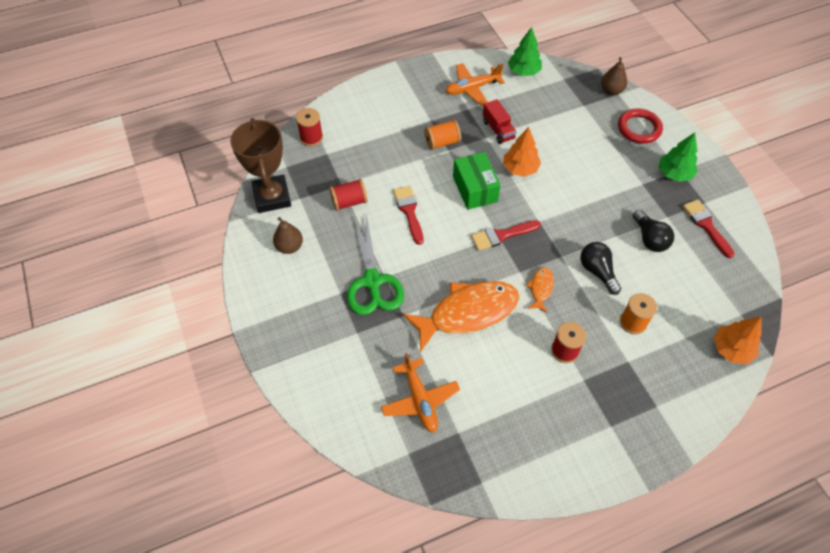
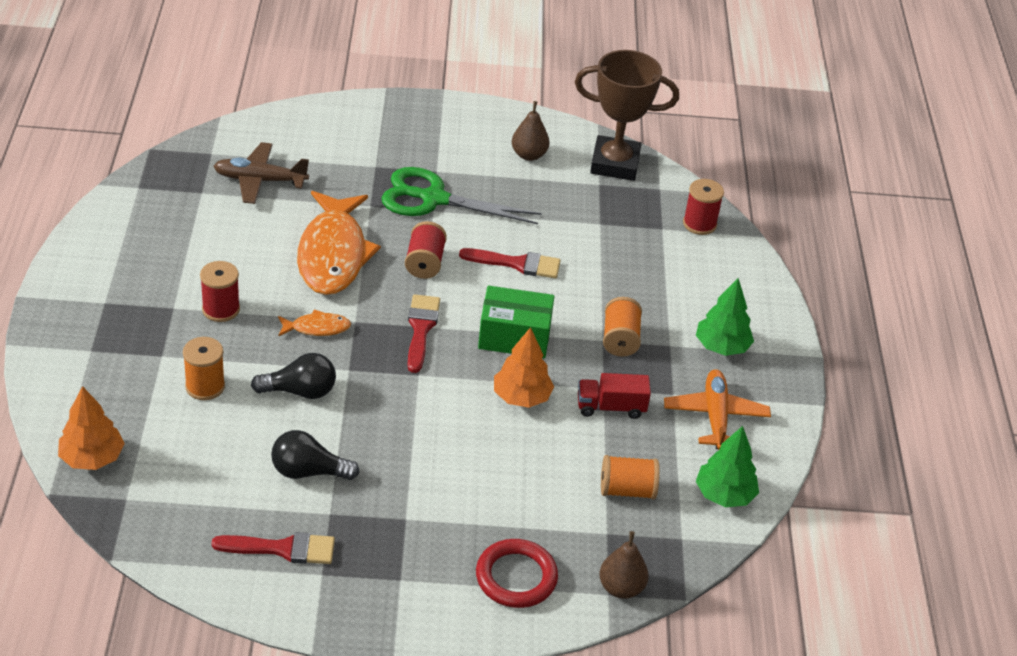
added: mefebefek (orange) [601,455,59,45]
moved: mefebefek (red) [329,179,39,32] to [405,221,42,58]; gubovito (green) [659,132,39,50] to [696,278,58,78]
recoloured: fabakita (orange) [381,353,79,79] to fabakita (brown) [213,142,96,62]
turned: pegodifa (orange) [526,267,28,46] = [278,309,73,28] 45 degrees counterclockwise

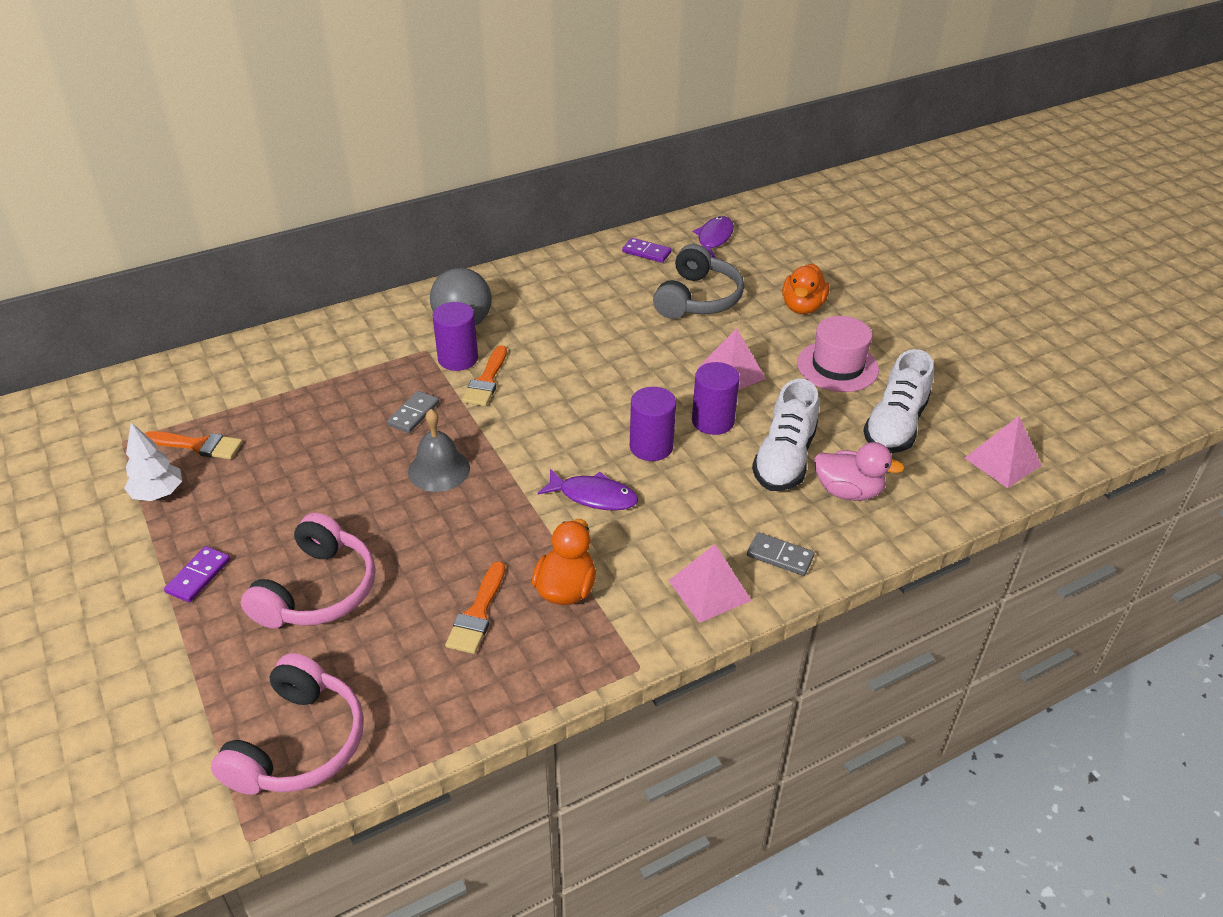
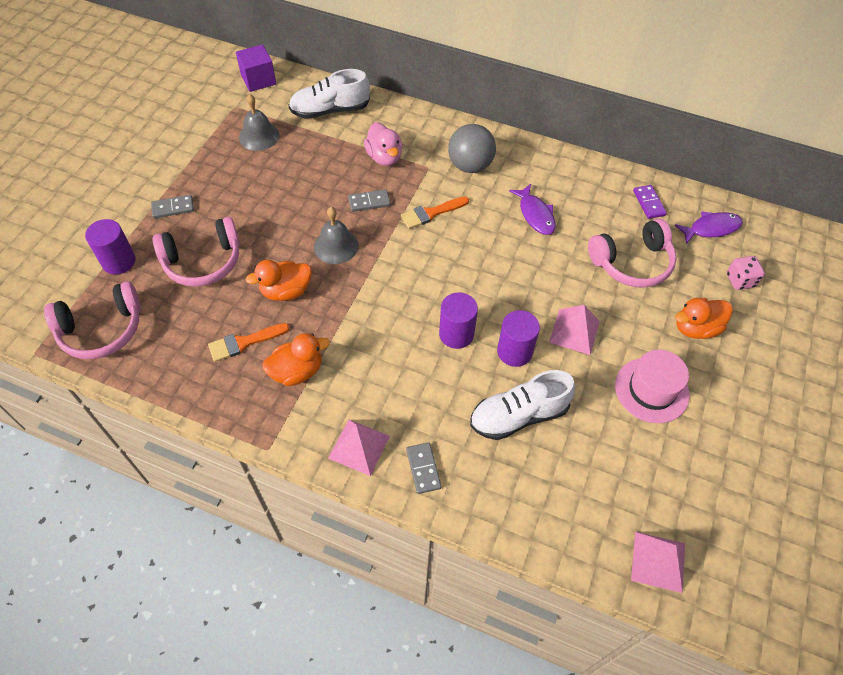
removed: gubovito (white) [124,423,58,78]
added: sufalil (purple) [236,44,40,48]; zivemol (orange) [245,260,67,41]; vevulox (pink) [727,256,38,34]
moved: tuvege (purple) [433,302,45,69] to [85,219,51,56]; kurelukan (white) [863,349,71,104] to [288,69,82,50]; zivemol (pink) [814,442,91,59] to [364,122,38,44]; pegodifa (purple) [538,469,100,42] to [509,184,47,51]
replaced: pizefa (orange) [144,431,99,28] to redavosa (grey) [239,94,40,57]
recoloured: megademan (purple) [164,546,66,56] to megademan (grey) [151,195,43,24]; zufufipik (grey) [653,244,91,75] to zufufipik (pink) [588,219,89,69]

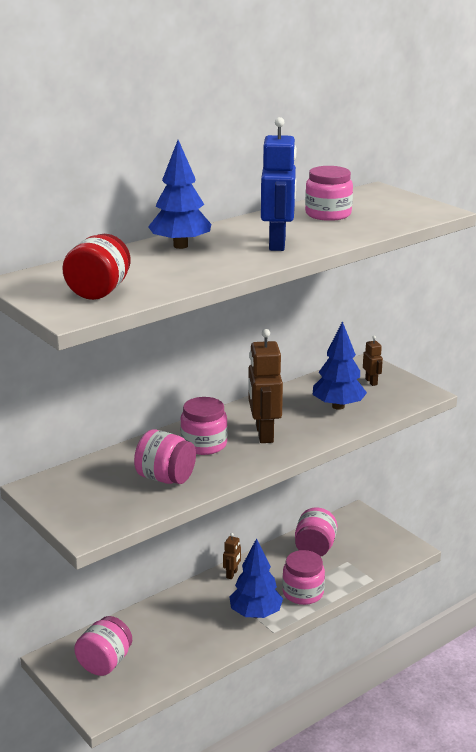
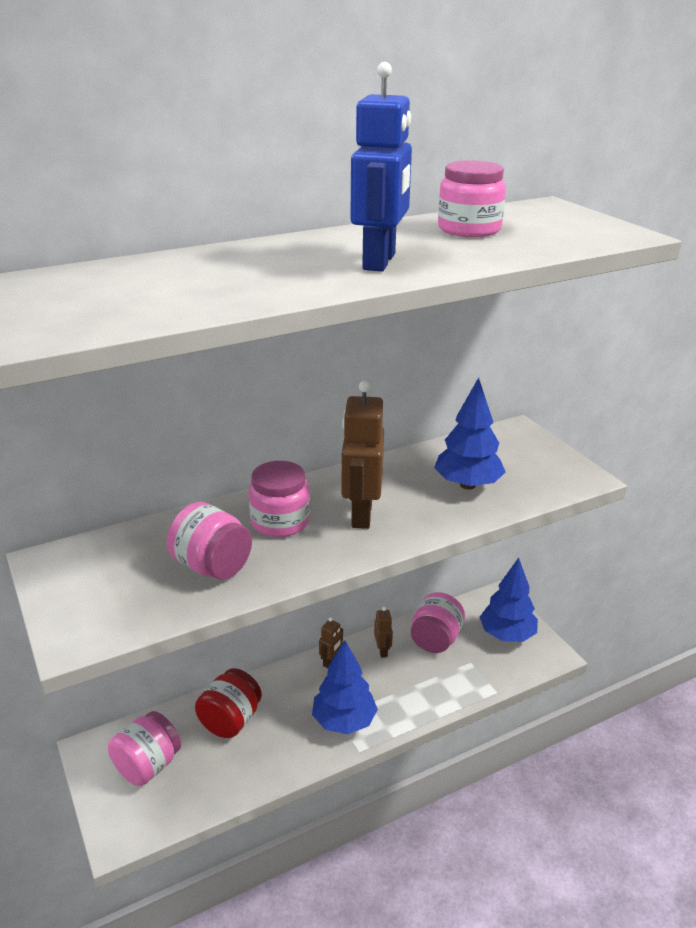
removed: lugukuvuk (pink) [282,550,43,55]
moved: lugukuvuk (red) [62,234,69,66] to [195,668,67,70]; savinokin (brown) [363,336,20,50] to [374,607,19,51]; gubovito (blue) [148,140,63,109] to [480,558,58,84]

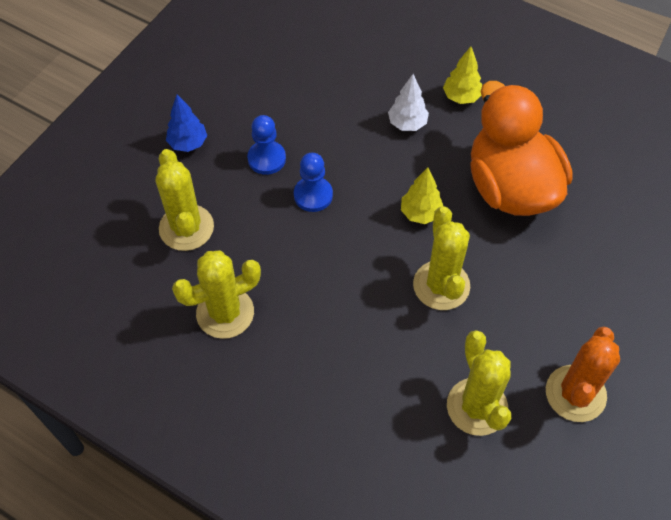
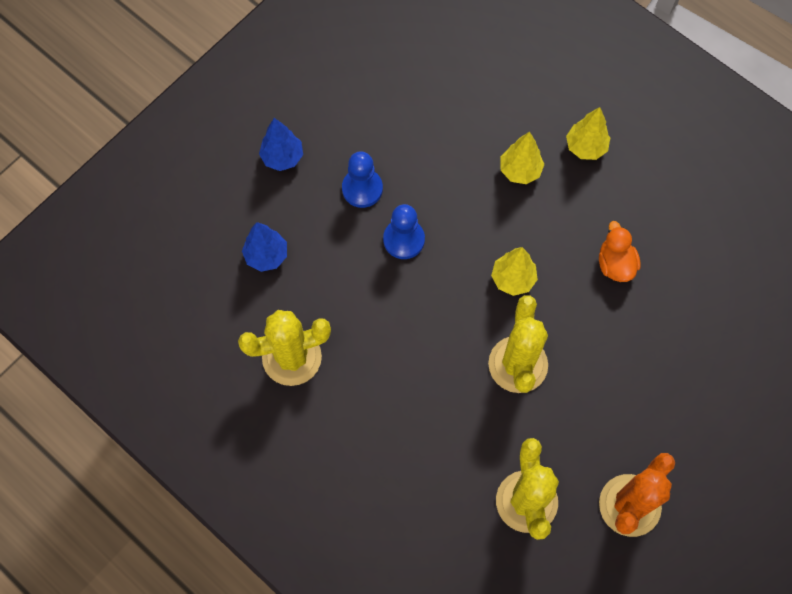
replaced: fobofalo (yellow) [156,149,58,102] to gubovito (blue) [242,222,45,50]
recoloured: gubovito (white) [388,74,41,57] to gubovito (yellow) [500,132,45,52]
resized: zivemol (orange) [470,81,102,135] = [599,221,42,61] x0.40

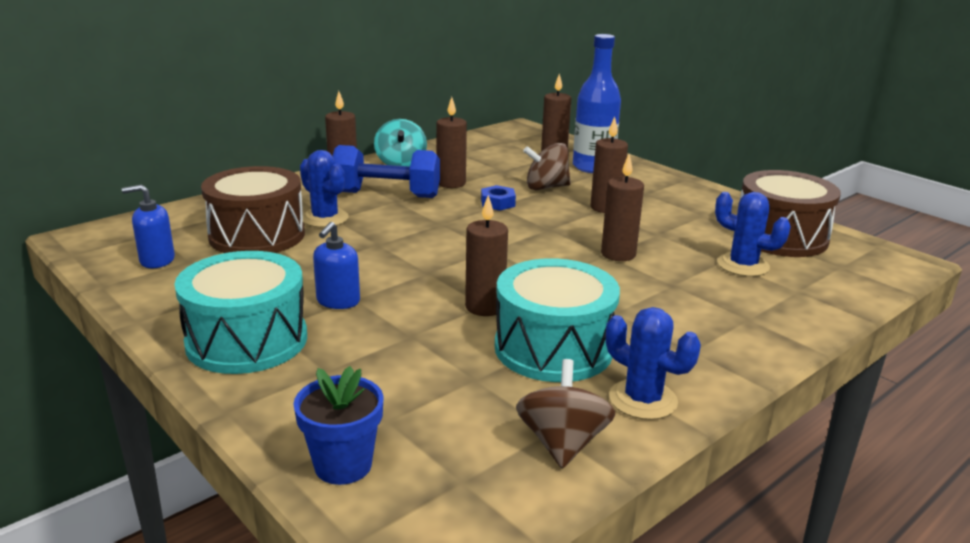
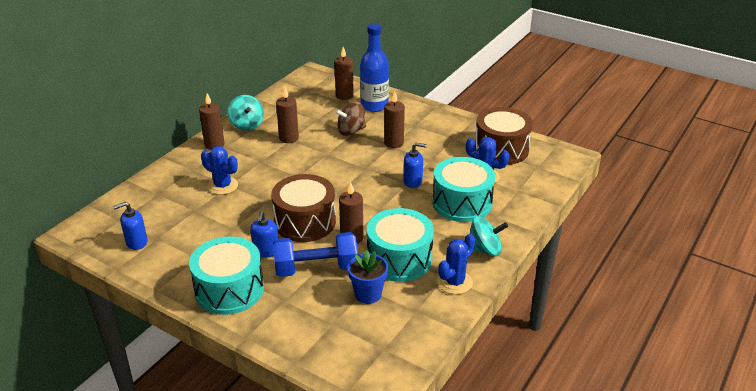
removed: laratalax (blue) [481,185,35,26]; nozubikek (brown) [516,359,99,109]
added: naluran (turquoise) [432,157,63,65]; nozubikek (turquoise) [470,217,38,39]
moved: naluran (brown) [201,166,104,87] to [271,174,65,68]; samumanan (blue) [333,145,107,53] to [273,232,85,45]; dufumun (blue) [293,366,90,119] to [348,250,40,54]
replaced: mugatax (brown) [601,154,43,107] to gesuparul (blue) [403,143,24,45]
turned: fobofalo (blue) [606,307,95,113] = [437,234,39,60] 75 degrees counterclockwise

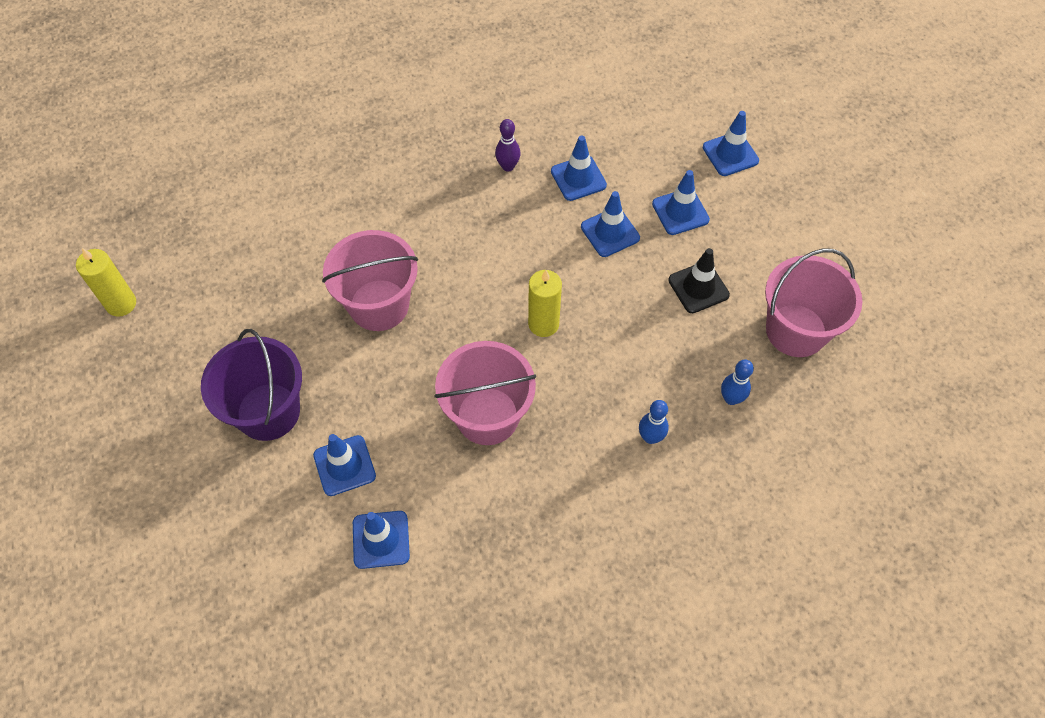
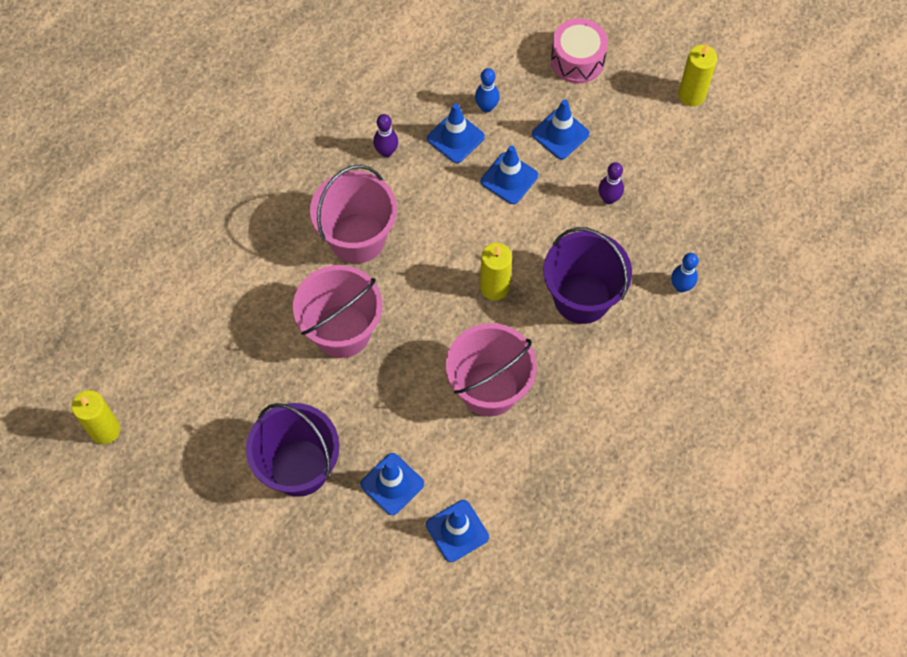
added: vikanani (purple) [543,227,89,97]; mugatax (yellow) [678,44,39,62]
moved: vikanani (pink) [765,248,97,109] to [310,165,87,98]; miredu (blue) [639,400,30,44] to [475,68,25,45]
replaced: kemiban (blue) [703,111,56,65] to naluran (pink) [551,18,57,65]; kemiban (black) [668,248,62,65] to miredu (purple) [598,162,26,42]

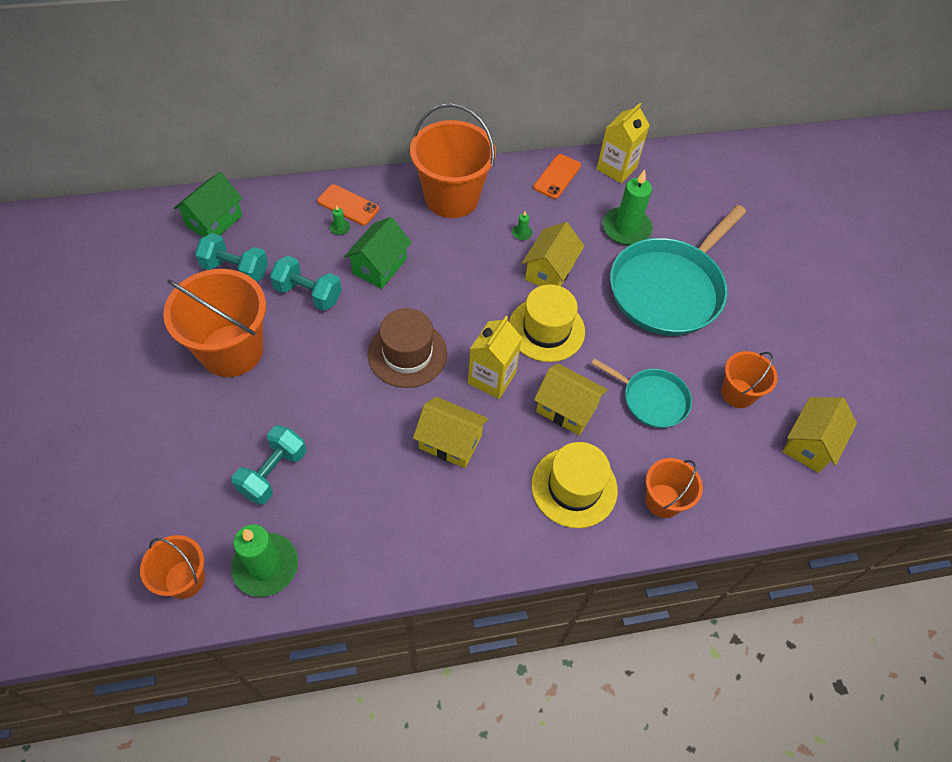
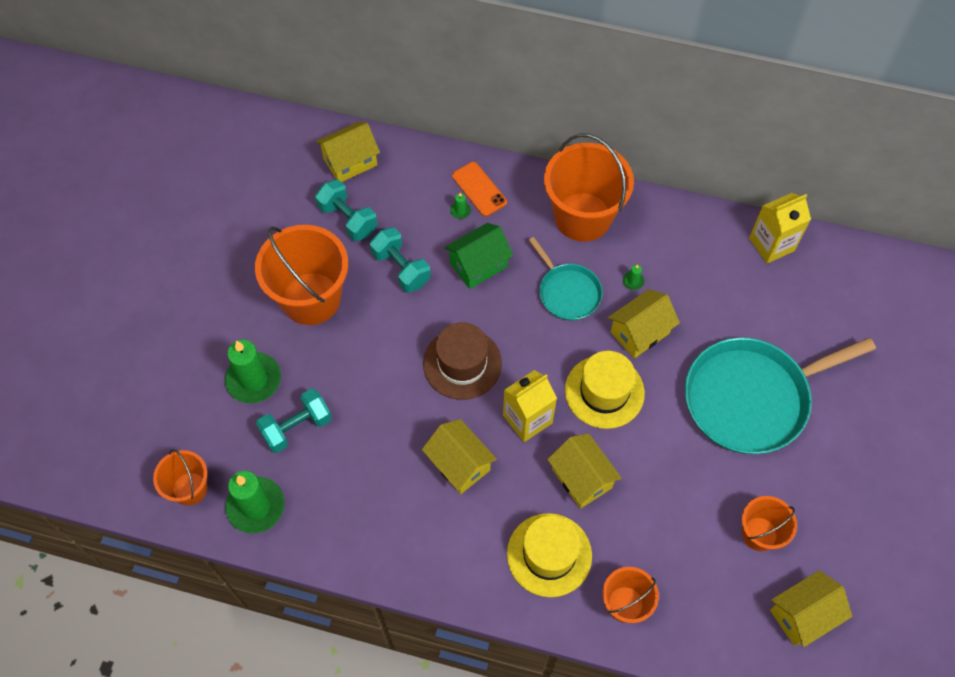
removed: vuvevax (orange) [533,154,48,45]
moved: mugatax (green) [603,170,49,75] to [225,340,56,63]; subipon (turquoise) [591,358,101,70] to [529,237,74,84]
recoloured: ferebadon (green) [174,172,68,65] to ferebadon (yellow) [316,121,64,61]

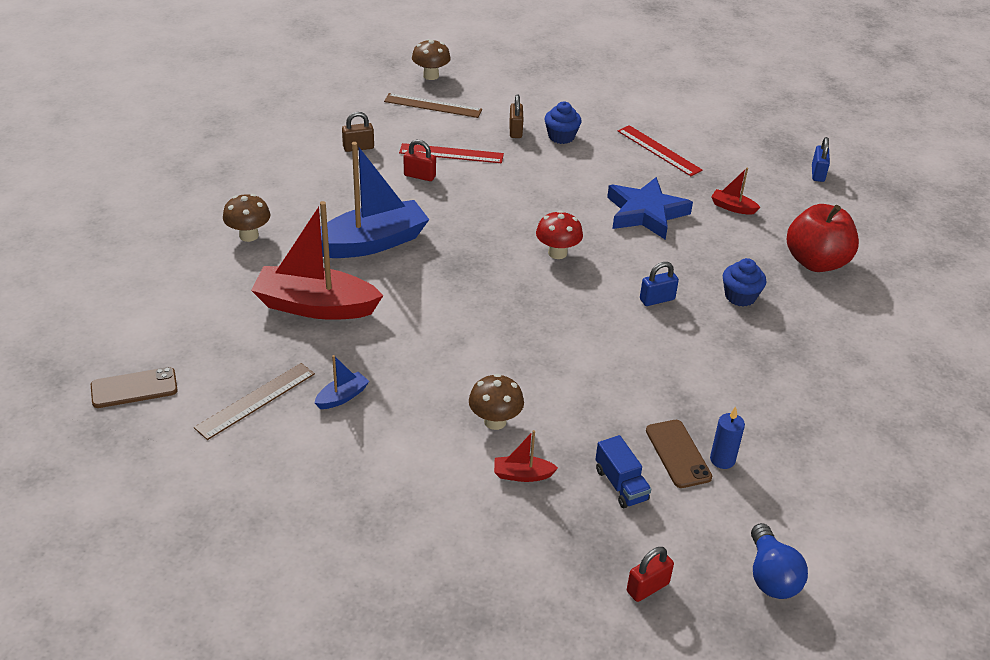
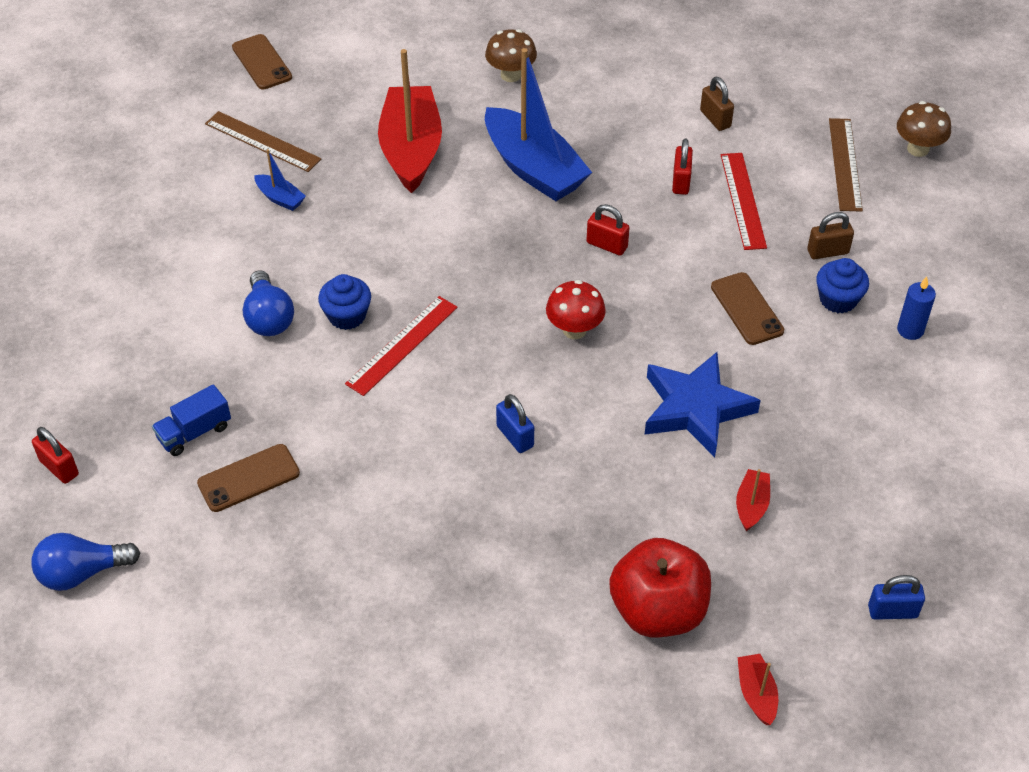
added: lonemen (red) [587,204,43,52]; vuvevax (brown) [711,272,73,73]
moved: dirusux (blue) [723,258,43,48] to [318,274,53,56]; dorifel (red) [618,125,85,51] to [345,296,112,100]; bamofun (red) [494,430,64,52] to [737,654,41,71]; mugatax (blue) [710,406,35,63] to [897,277,39,63]
replaced: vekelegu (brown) [469,374,55,56] to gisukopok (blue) [243,270,51,66]

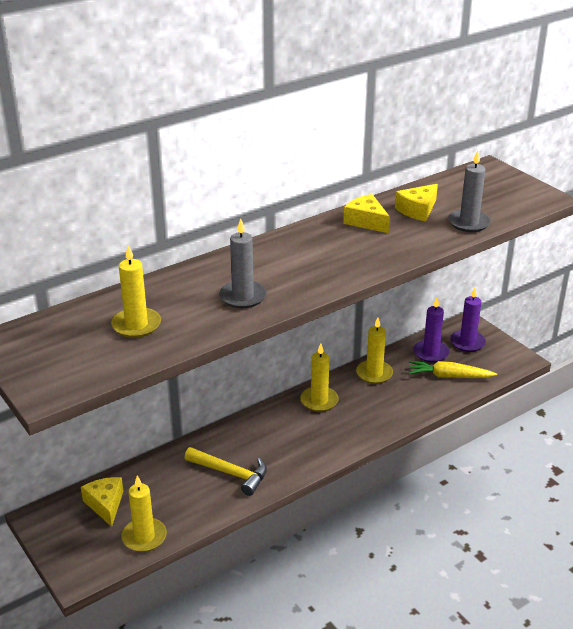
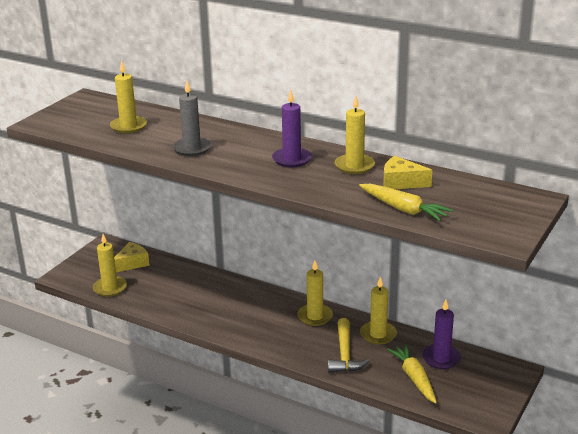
moved: mugatax (purple) [450,288,36,64] to [272,90,40,77]; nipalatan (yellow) [185,447,82,49] to [328,318,42,55]
replaced: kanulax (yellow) [343,194,47,39] to mugatax (yellow) [335,96,40,78]; mugatax (grey) [448,151,43,81] to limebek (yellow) [359,184,94,37]

